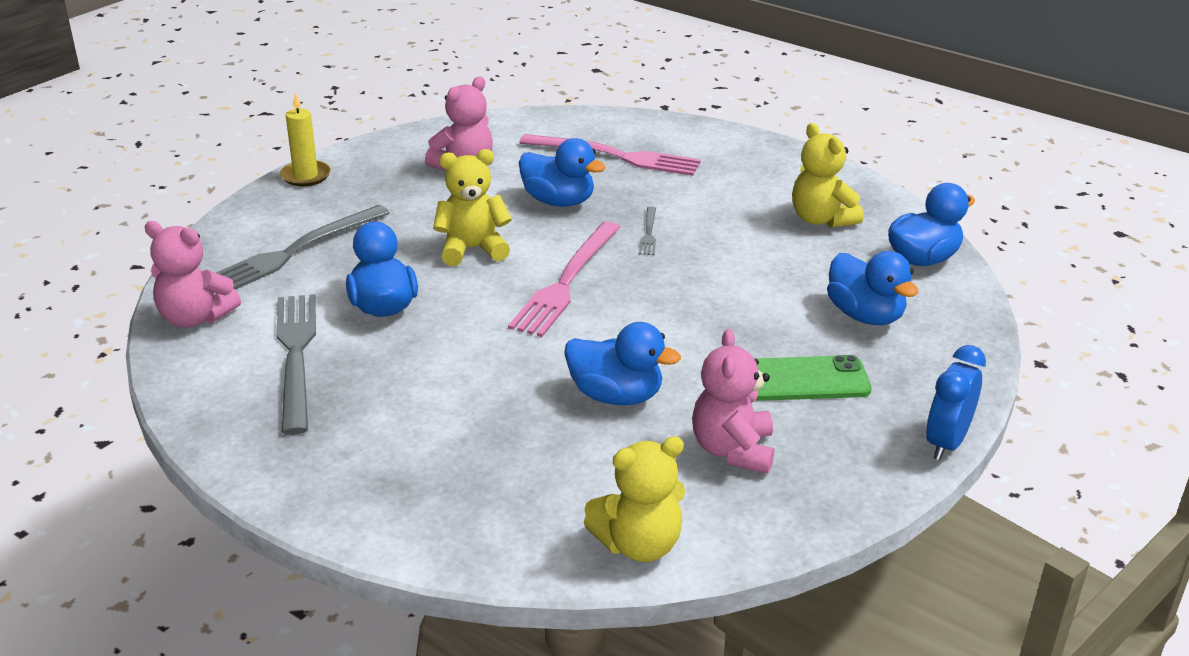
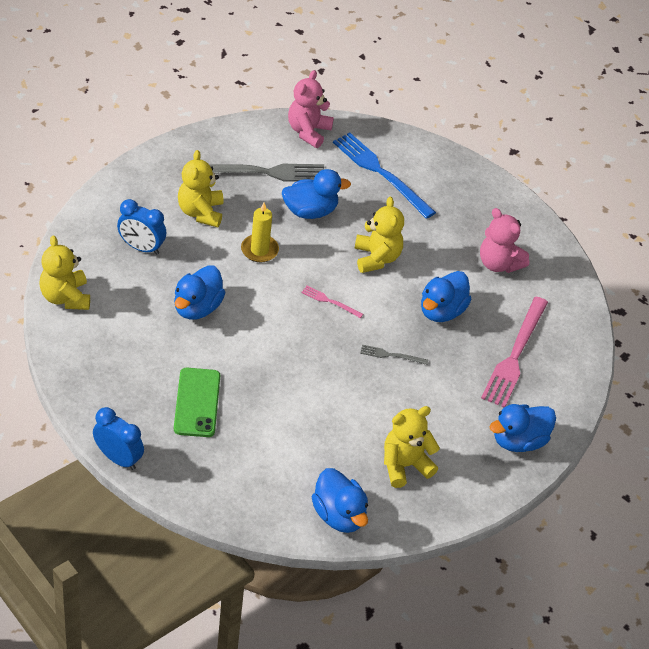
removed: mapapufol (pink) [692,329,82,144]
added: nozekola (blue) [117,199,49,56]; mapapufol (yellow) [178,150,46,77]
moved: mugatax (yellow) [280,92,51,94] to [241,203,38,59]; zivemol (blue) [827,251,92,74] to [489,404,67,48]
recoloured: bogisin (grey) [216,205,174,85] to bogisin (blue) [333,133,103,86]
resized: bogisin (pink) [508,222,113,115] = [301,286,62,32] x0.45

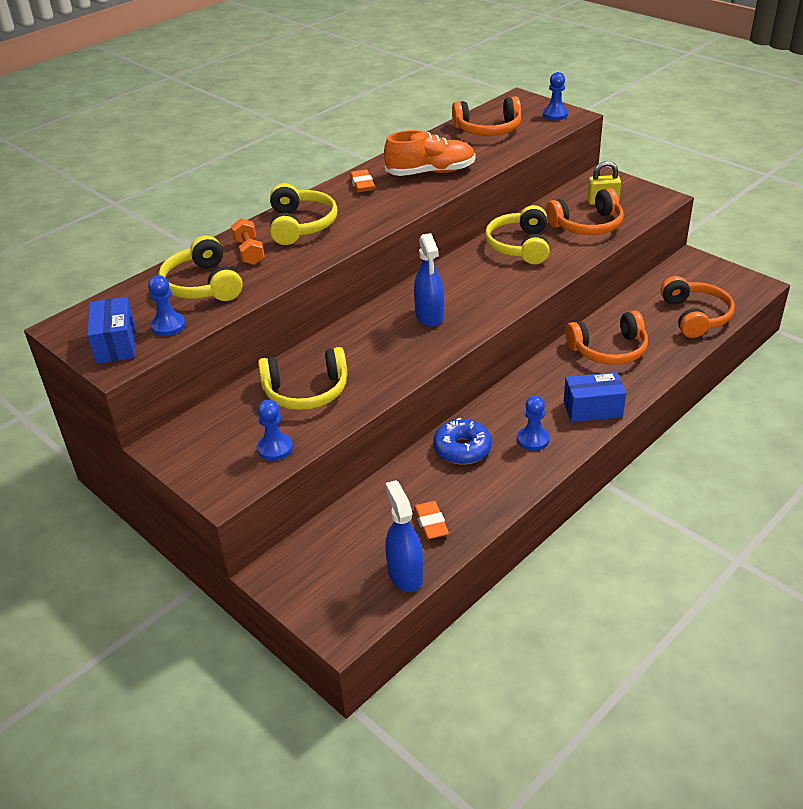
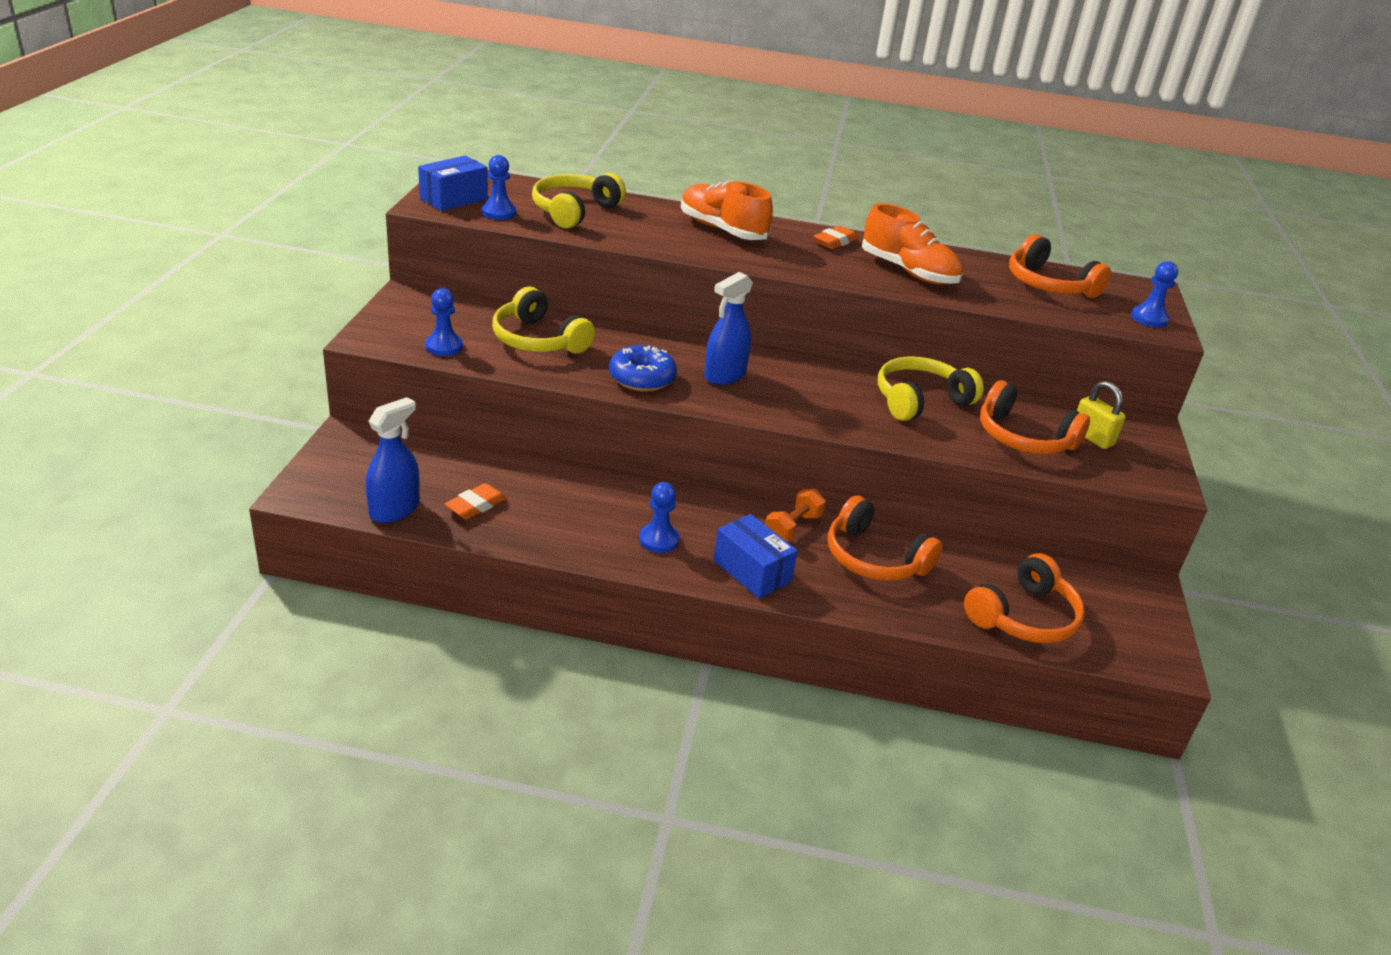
moved: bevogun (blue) [433,418,59,47] to [609,345,68,47]; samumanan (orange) [231,218,34,47] to [765,489,61,53]
replaced: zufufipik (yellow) [270,183,68,62] to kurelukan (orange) [681,181,92,59]

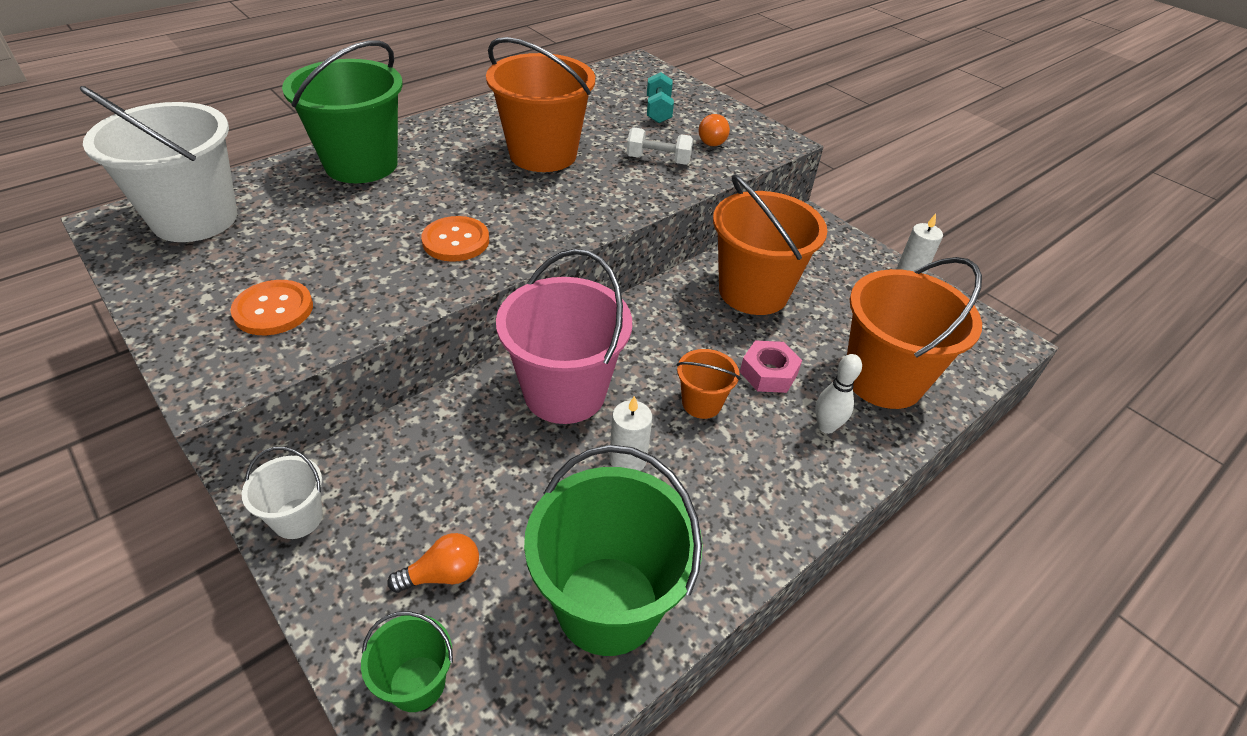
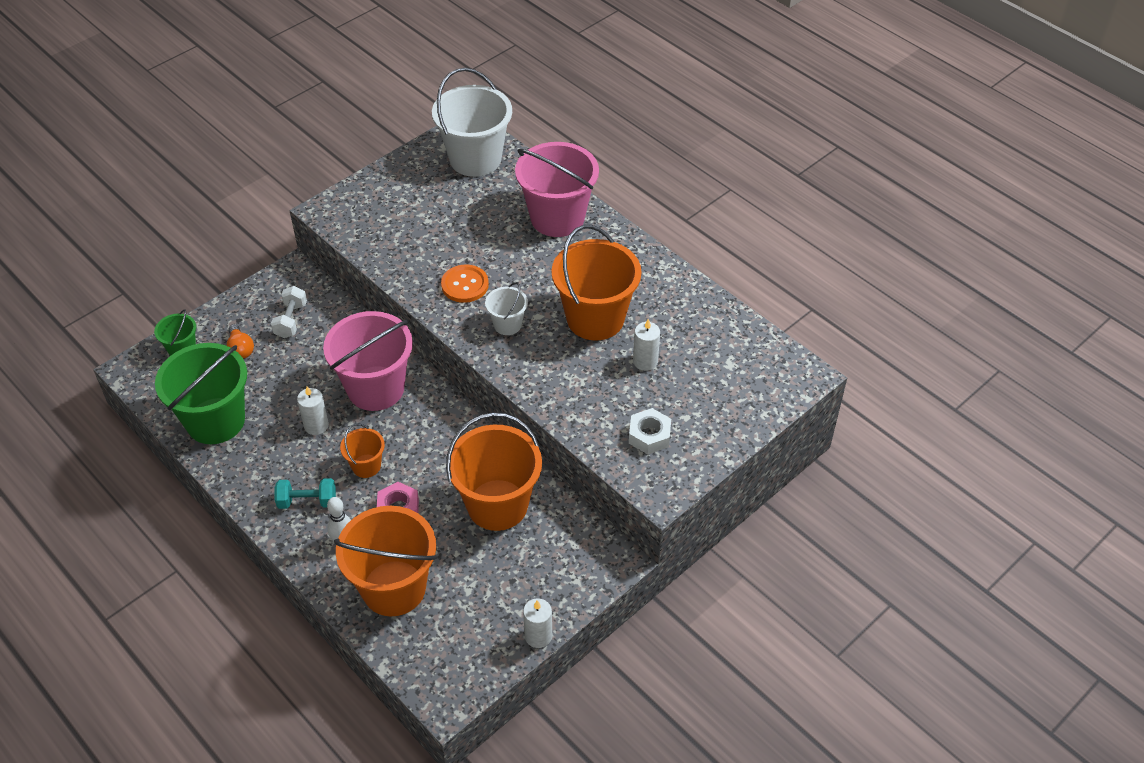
removed: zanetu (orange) [230,280,83,55]
added: mugatax (white) [633,319,27,52]
moved: samumanan (white) [627,127,66,38] to [271,286,36,52]; samumanan (turquoise) [647,72,27,51] to [275,478,61,31]; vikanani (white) [242,447,81,92] to [485,282,43,53]
replaced: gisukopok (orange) [699,114,31,32] to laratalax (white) [629,408,42,46]
recoloured: vikanani (green) [282,40,121,143] to vikanani (pink) [515,142,84,95]

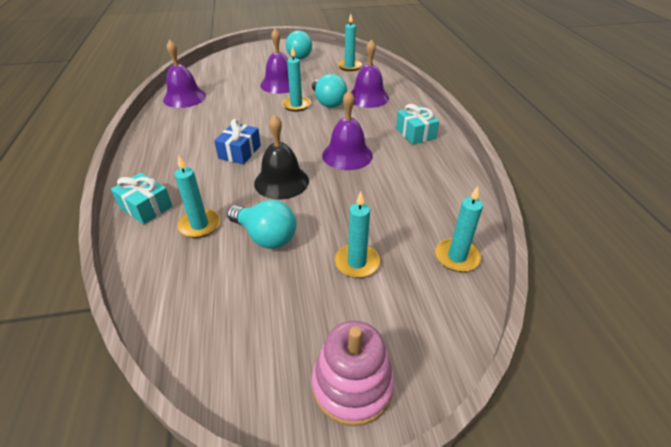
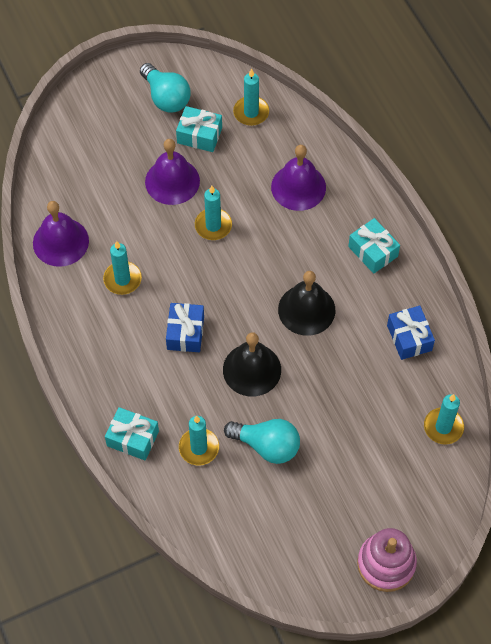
removed: gisukopok (turquoise) [312,74,35,34]
added: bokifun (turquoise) [176,106,46,46]; bokifun (blue) [387,306,48,54]
moved: mugatax (turquoise) [335,192,45,86] to [103,241,39,54]
recoloured: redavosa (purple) [322,91,51,79] to redavosa (black) [278,271,57,65]

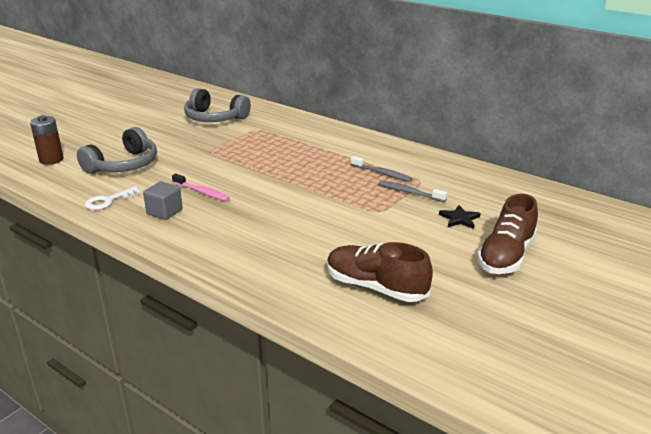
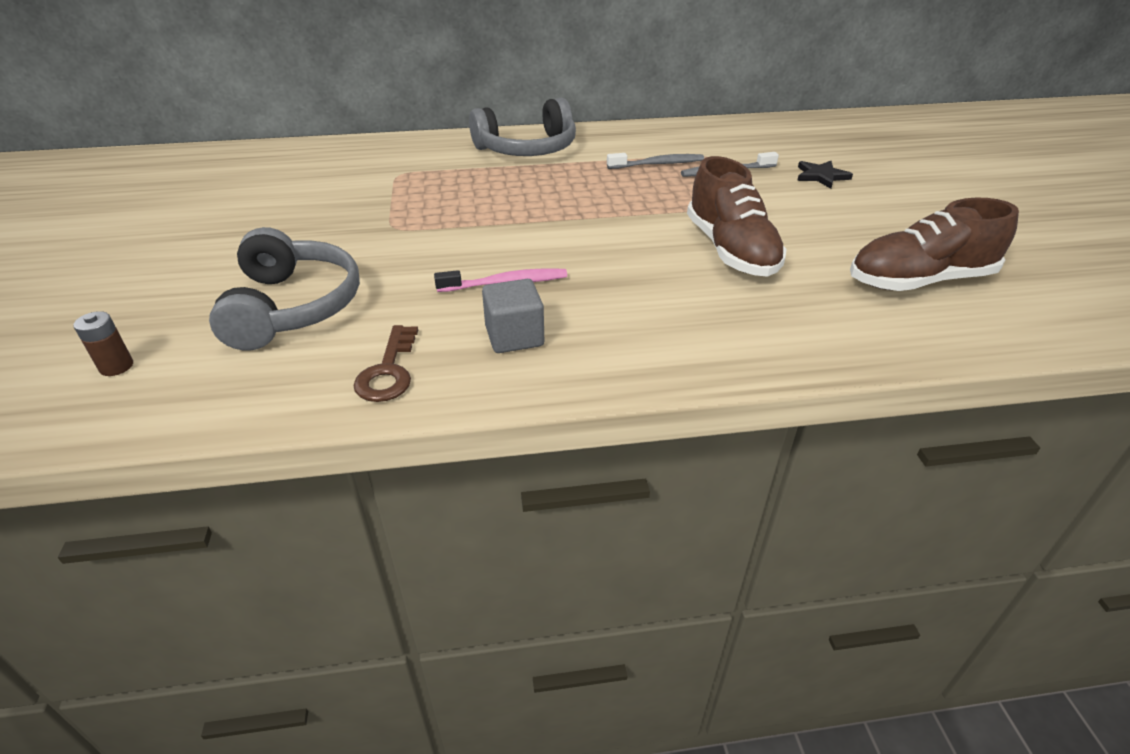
moved: zufufipik (grey) [184,88,67,34] to [469,98,107,58]; kurelukan (brown) [477,194,61,80] to [687,156,100,121]
recoloured: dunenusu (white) [85,187,56,23] to dunenusu (brown) [353,325,65,77]
resized: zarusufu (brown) [30,115,34,50] = [73,311,60,65] x0.57

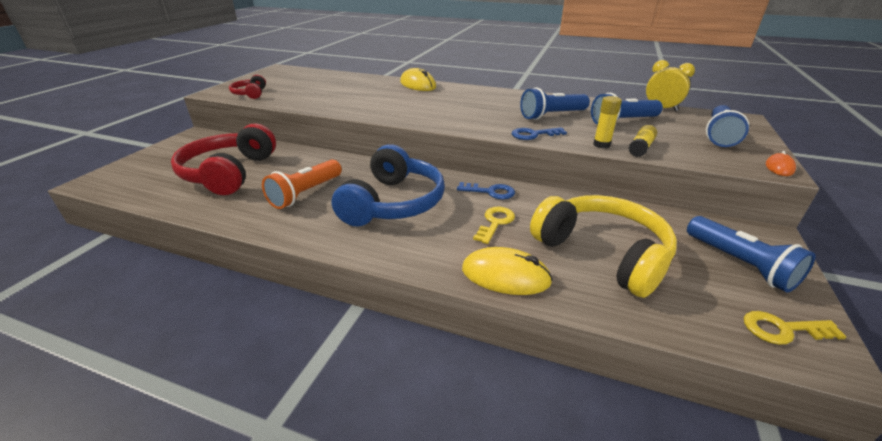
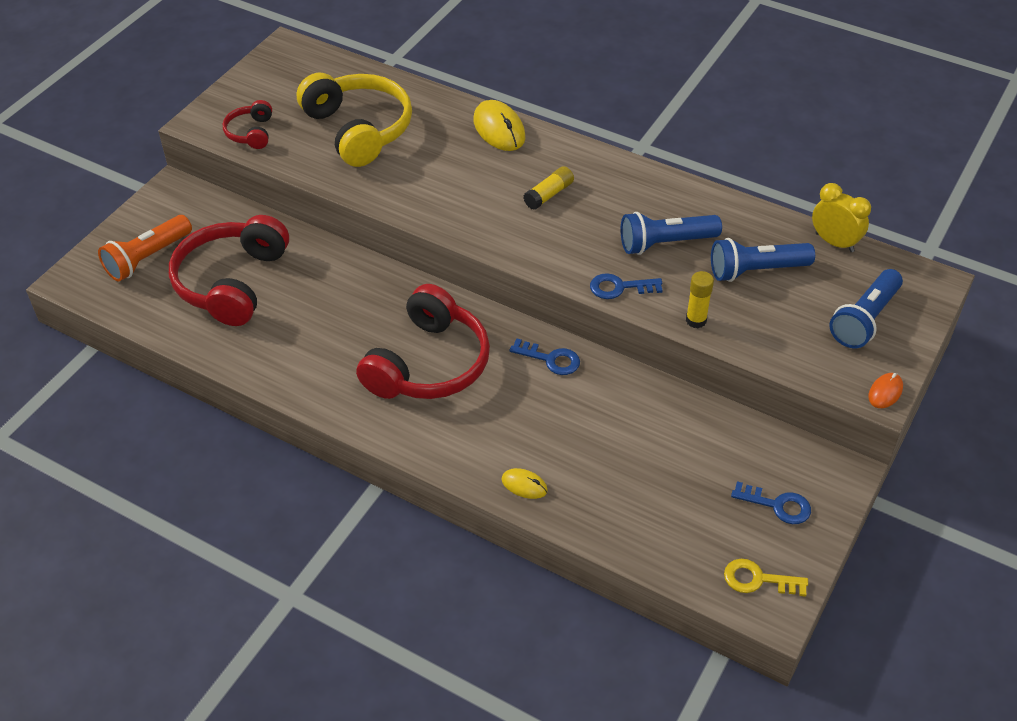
removed: dunenusu (yellow) [473,206,42,38]
moved: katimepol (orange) [262,159,80,50] to [98,215,94,66]; zufufipik (yellow) [530,195,147,103] to [297,73,115,94]; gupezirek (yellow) [629,125,28,32] to [523,166,51,44]
replaced: katimepol (blue) [687,216,129,77] to dunenusu (blue) [731,481,80,43]
recoloured: zufufipik (blue) [331,144,114,82] to zufufipik (red) [356,284,134,115]
resized: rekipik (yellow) [462,247,91,48] = [501,468,47,31] x0.54

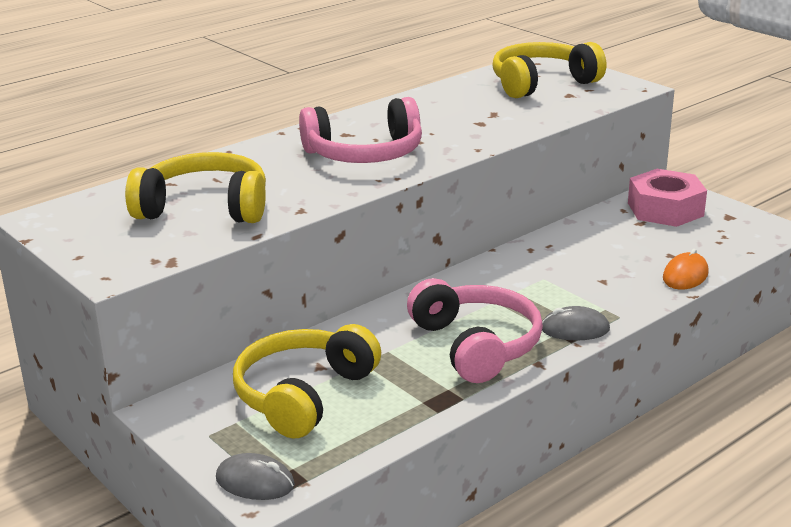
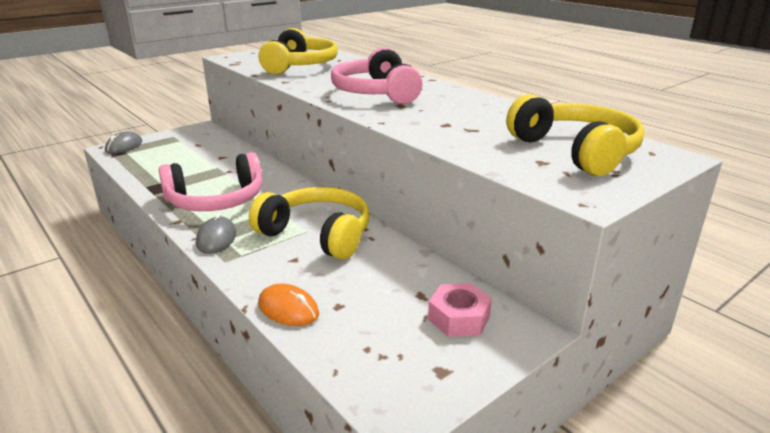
moved: zufufipik (yellow) [233,324,148,115] to [249,187,121,73]
resized: laratalax (pink) [628,169,79,58] = [428,283,64,54] x0.64

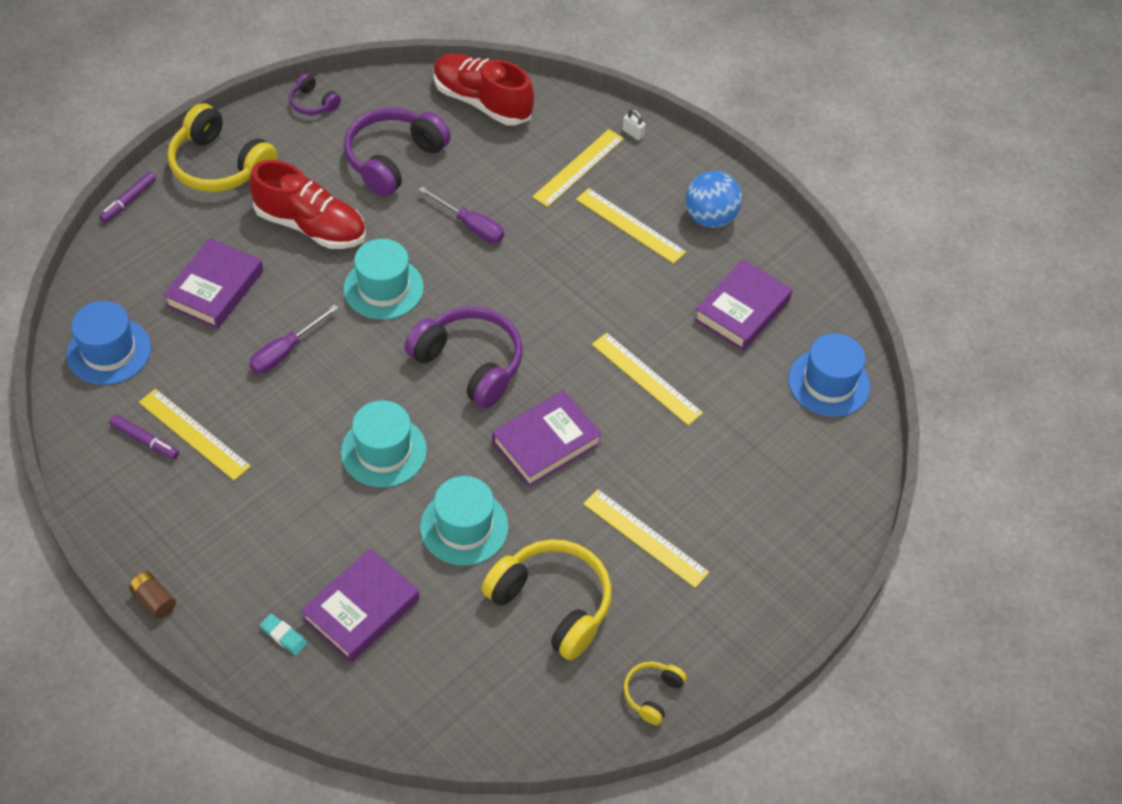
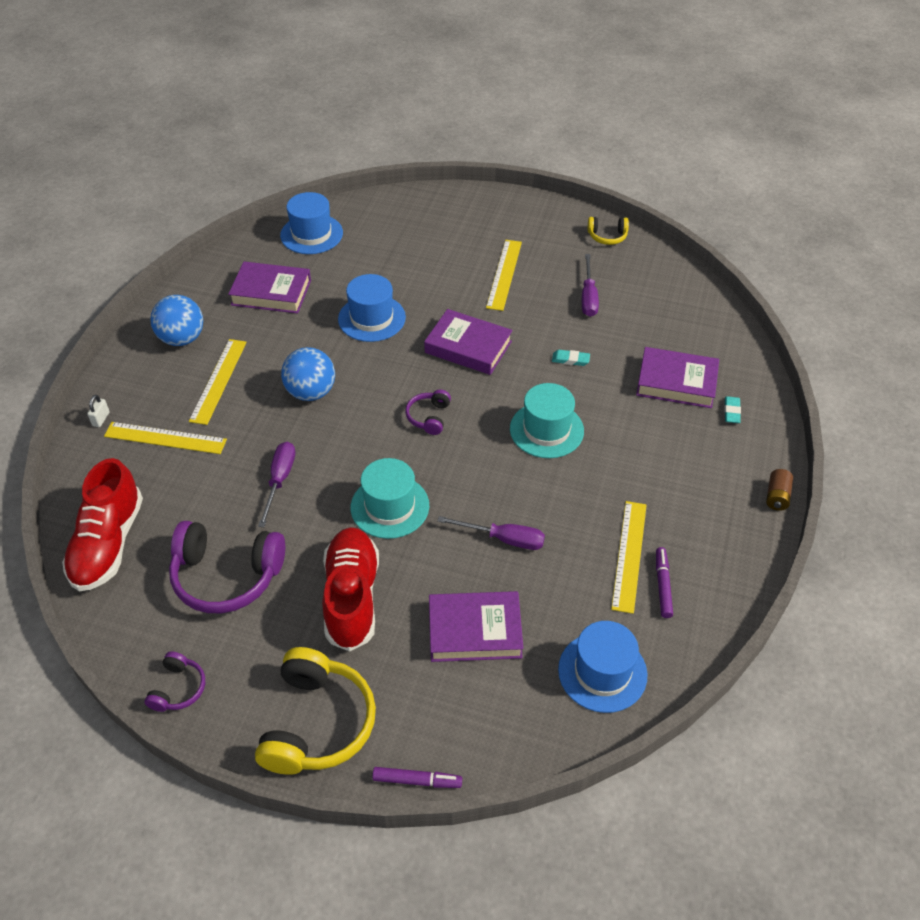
added: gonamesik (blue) [281,347,54,54]
replaced: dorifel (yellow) [592,333,111,92] to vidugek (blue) [338,274,68,68]; vidugek (turquoise) [420,476,89,90] to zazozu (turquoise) [552,350,38,16]; zufufipik (yellow) [481,539,131,121] to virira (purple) [582,254,17,63]
resized: zufufipik (purple) [405,306,118,103] = [405,390,46,45] x0.49

